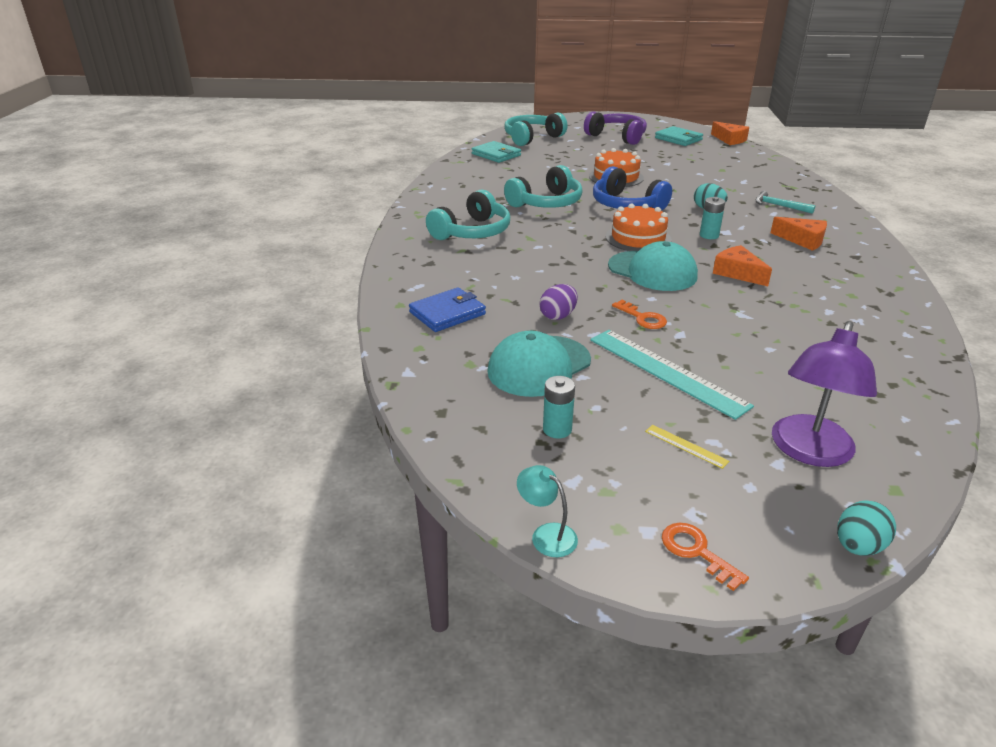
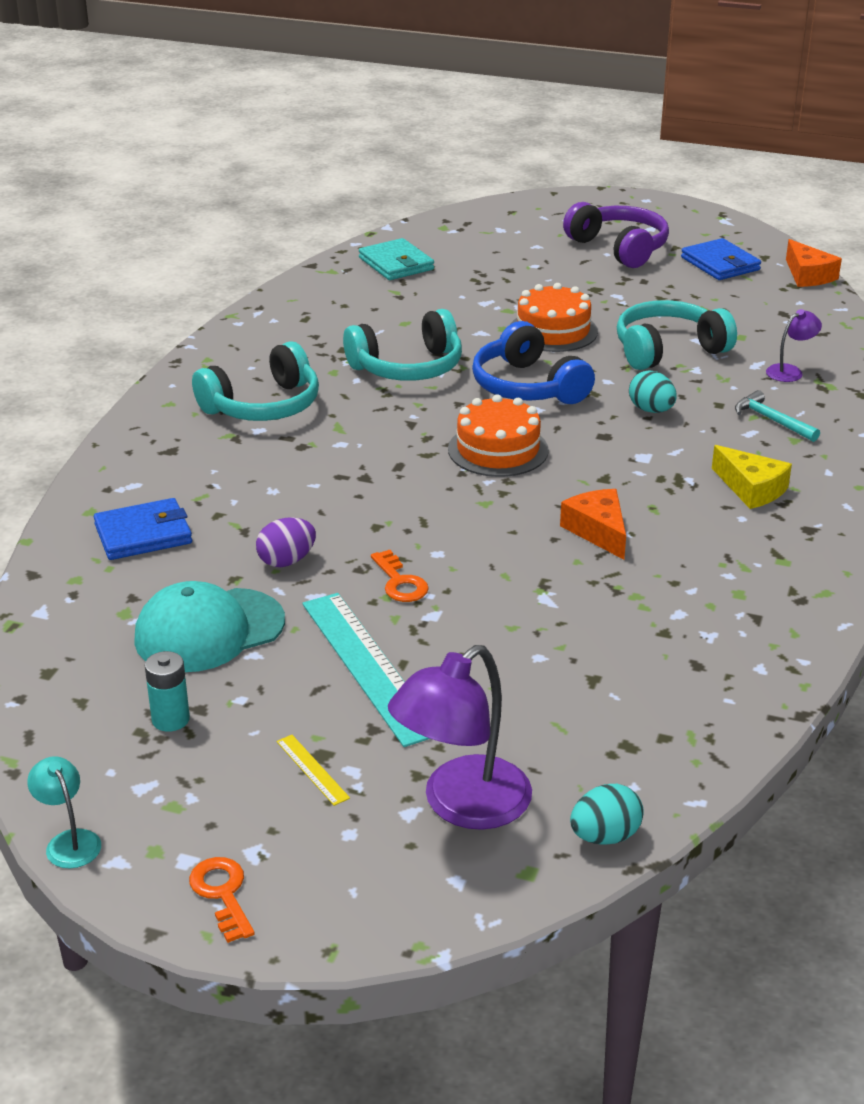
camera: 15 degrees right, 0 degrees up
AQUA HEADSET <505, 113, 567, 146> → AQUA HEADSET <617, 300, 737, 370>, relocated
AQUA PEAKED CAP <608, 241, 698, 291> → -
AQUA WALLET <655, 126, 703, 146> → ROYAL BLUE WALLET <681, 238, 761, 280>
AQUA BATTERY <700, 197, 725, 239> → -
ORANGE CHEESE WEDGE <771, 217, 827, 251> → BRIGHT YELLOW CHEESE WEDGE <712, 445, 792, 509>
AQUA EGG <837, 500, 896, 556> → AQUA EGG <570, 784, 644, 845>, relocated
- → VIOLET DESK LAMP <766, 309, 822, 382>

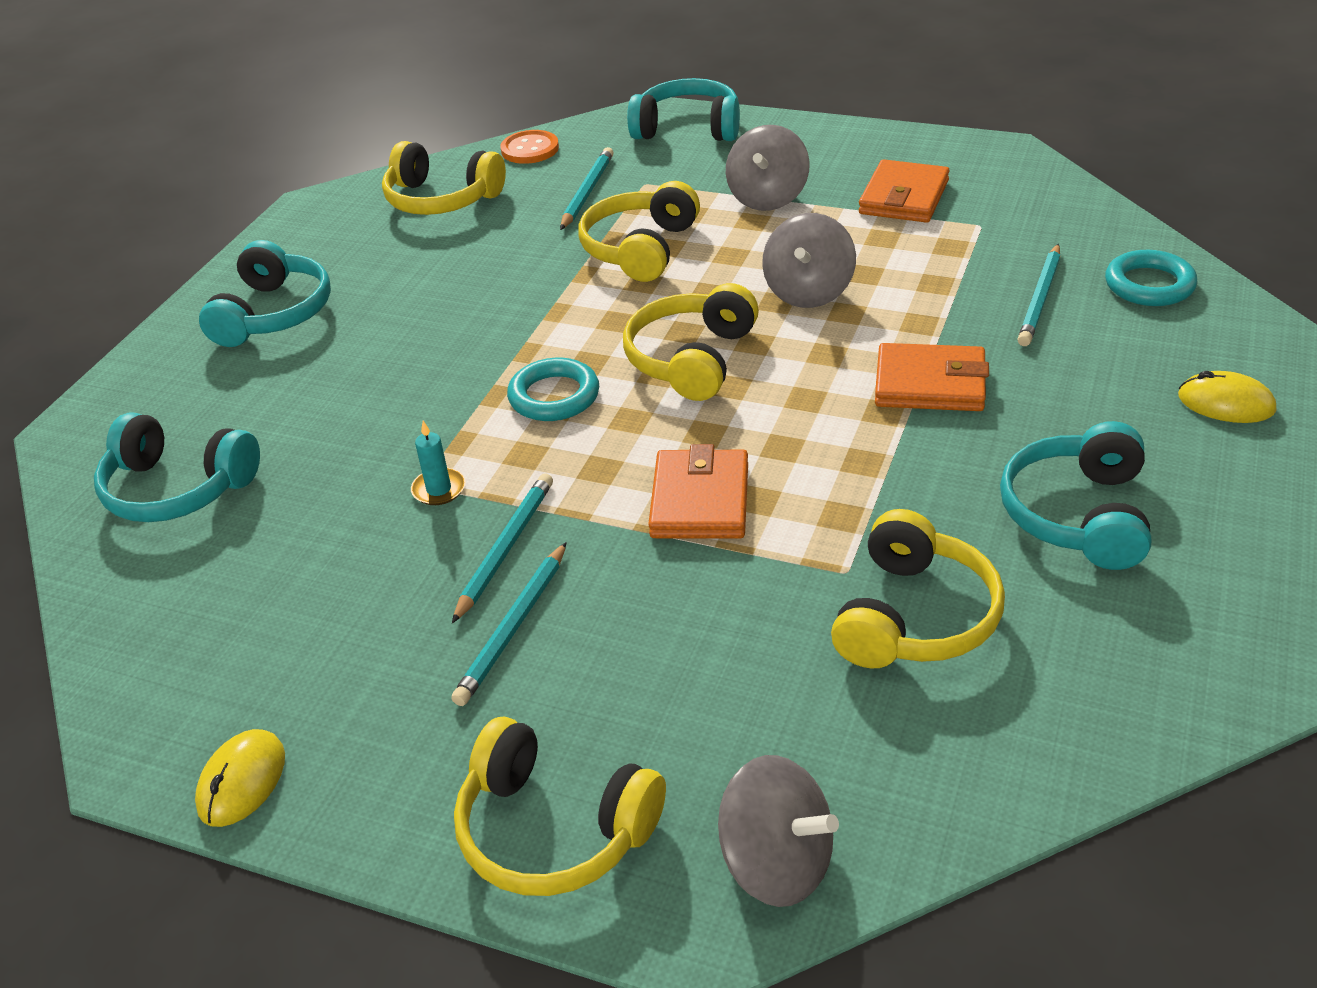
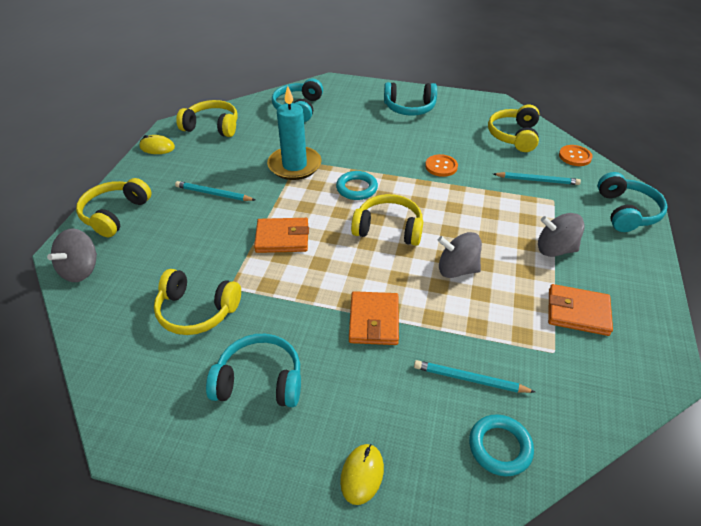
camera: 80 degrees right, 5 degrees up
AQUA WAX CANDLE <411, 421, 465, 505> → AQUA WAX CANDLE <267, 86, 321, 180>, x2.45
AQUA LEAD PENCIL <452, 474, 553, 623> → -
BRIGHT YELLOW HEADSET <578, 181, 700, 282> → BRIGHT YELLOW HEADSET <176, 100, 238, 137>, relocated
- → ORANGE SEWING BUTTON <425, 154, 458, 177>

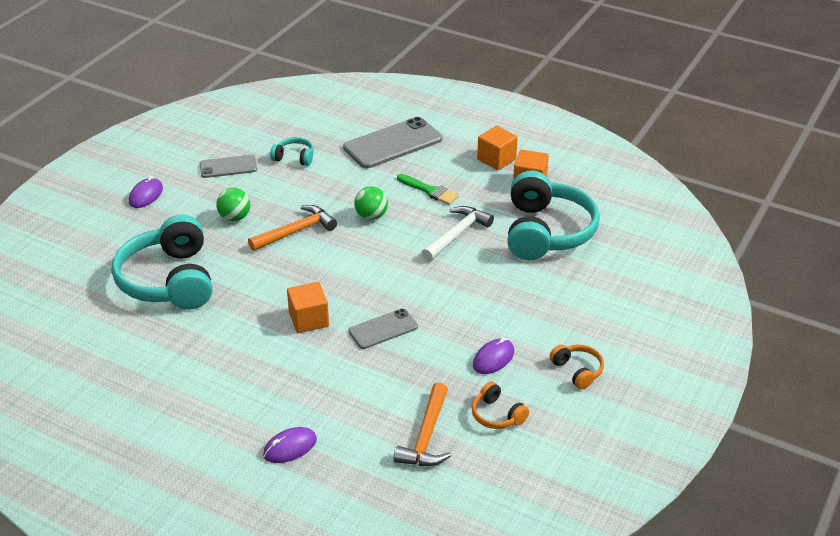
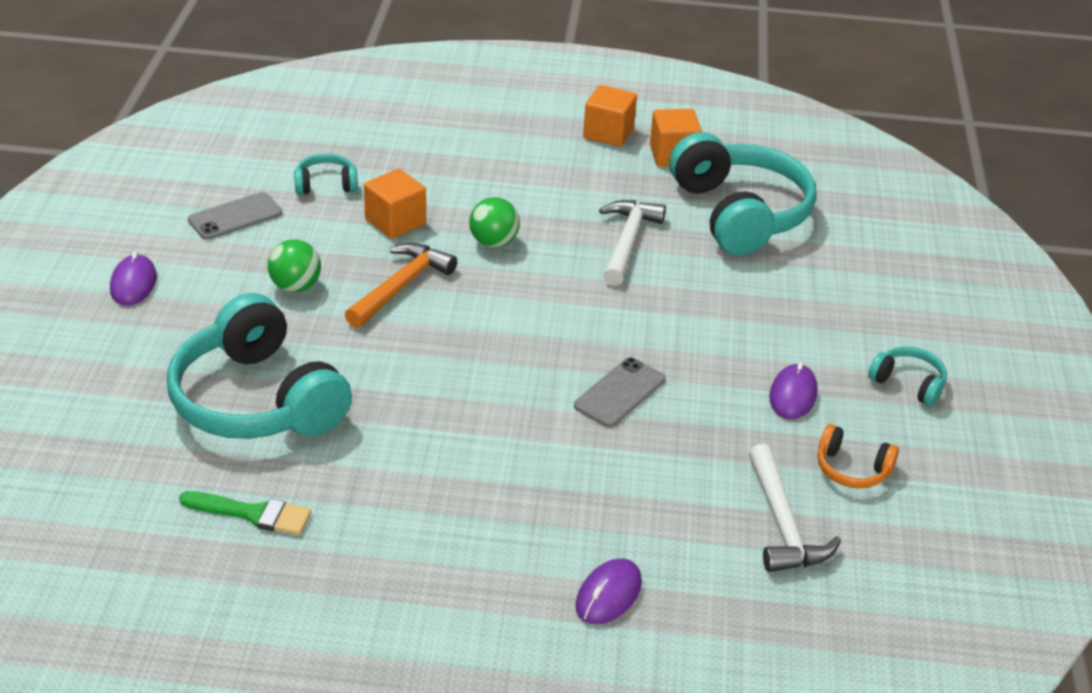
camera: 25 degrees left, 0 degrees up
ORANGE SOLID CUBE <287, 282, 329, 333> → ORANGE SOLID CUBE <364, 169, 426, 239>, relocated
GRAY PHONE <343, 117, 442, 168> → -
ORANGE CARPENTER'S HAMMER <393, 382, 451, 466> → SNOW-WHITE CARPENTER'S HAMMER <749, 444, 841, 572>
GREEN BRUSH <397, 174, 459, 205> → GREEN BRUSH <179, 491, 311, 535>, relocated
ORANGE HEADSET <549, 344, 604, 389> → AQUA HEADSET <868, 346, 947, 406>

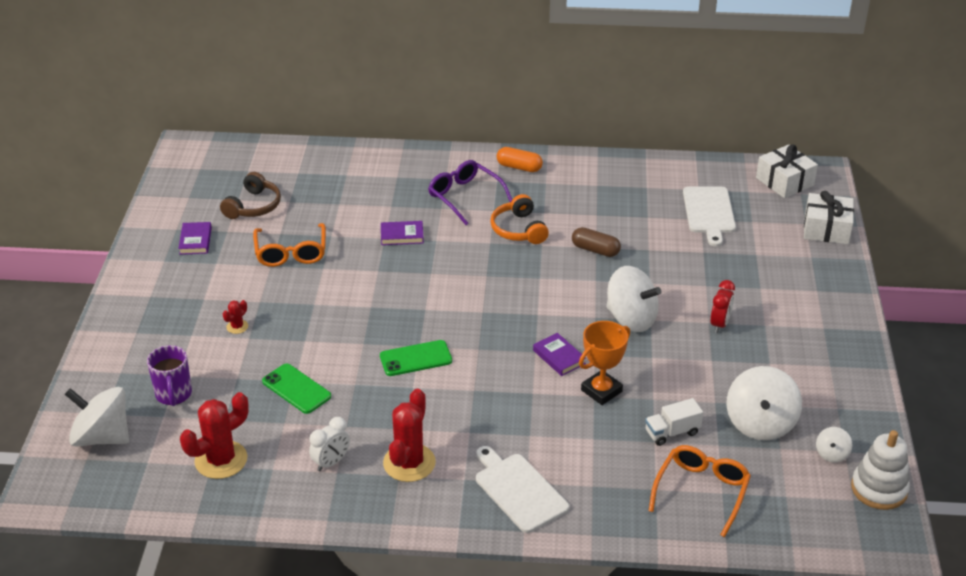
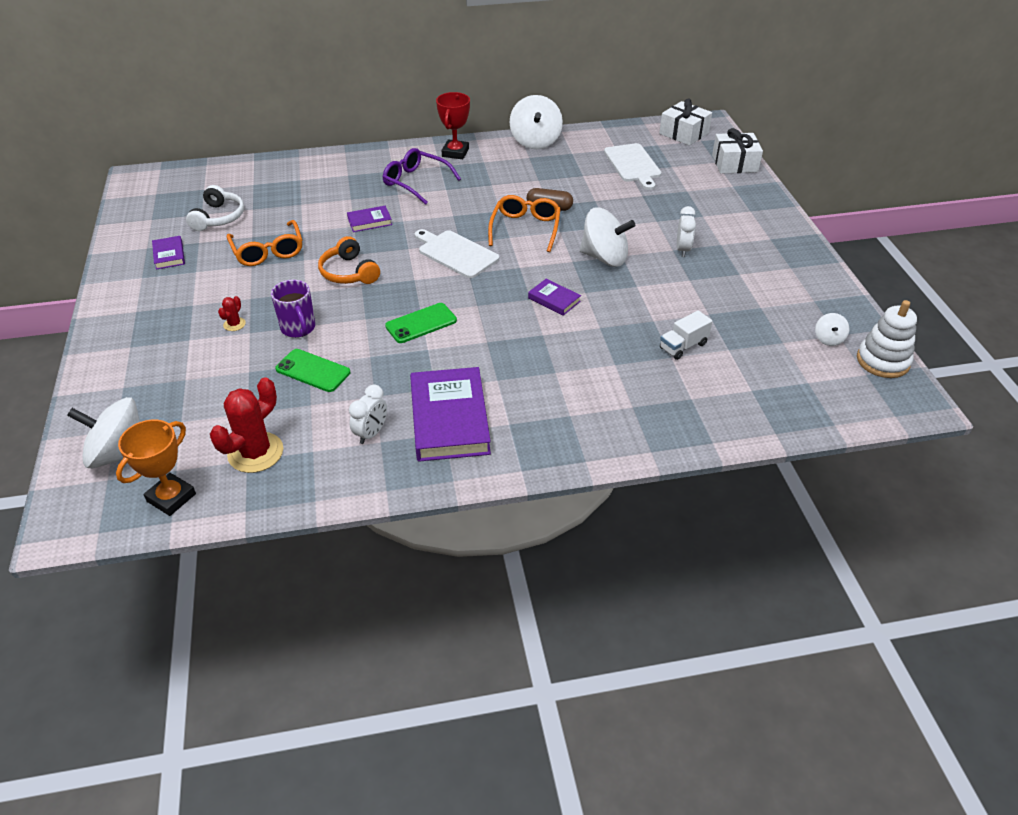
camera: 15 degrees left, 5 degrees up
VIOLET MUG <147, 345, 192, 406> → VIOLET MUG <271, 280, 315, 338>, relocated
BROWN HEADSET <220, 172, 281, 219> → SNOW-WHITE HEADSET <186, 185, 244, 231>
RED SAGUARO CACTUS <383, 389, 436, 482> → VIOLET HARDBACK <410, 367, 491, 462>
SNOW-WHITE BREAD BOARD <476, 446, 569, 533> → SNOW-WHITE BREAD BOARD <415, 229, 499, 278>, relocated
ORANGE HEADSET <490, 194, 549, 244> → ORANGE HEADSET <318, 236, 380, 284>, relocated
ORANGE CAPSULE <497, 147, 543, 172> → RED PRIZE CUP <436, 92, 470, 159>
ORANGE PRIZE CUP <579, 321, 630, 405> → ORANGE PRIZE CUP <116, 419, 196, 516>, relocated
ORANGE SPECTACLES <649, 445, 751, 537> → ORANGE SPECTACLES <488, 195, 561, 252>, relocated
RED CLOCK <710, 280, 735, 333> → SNOW-WHITE CLOCK <677, 206, 696, 257>
SNOW-WHITE TOY TOP <727, 366, 802, 441> → SNOW-WHITE TOY TOP <510, 95, 563, 149>, relocated

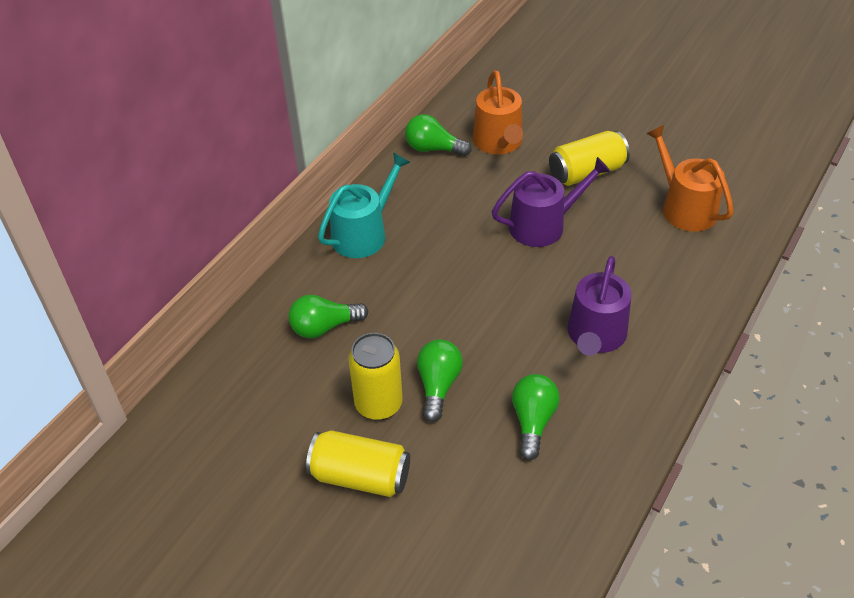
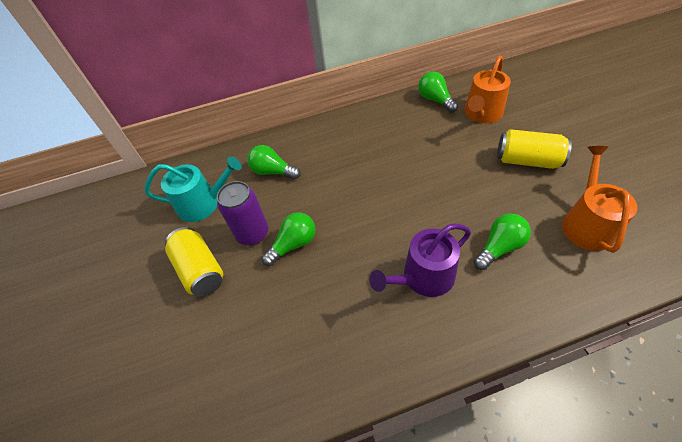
camera: 45 degrees right, 5 degrees up
AQUA WATERING POT <318, 152, 410, 258> → AQUA WATERING POT <145, 156, 242, 222>, relocated
BRIGHT YELLOW CAN <348, 333, 403, 420> → VIOLET CAN <217, 181, 268, 245>
VIOLET WATERING POT <492, 157, 611, 247> → -
GREEN LIGHT BULB <512, 374, 560, 460> → GREEN LIGHT BULB <474, 213, 531, 270>, relocated

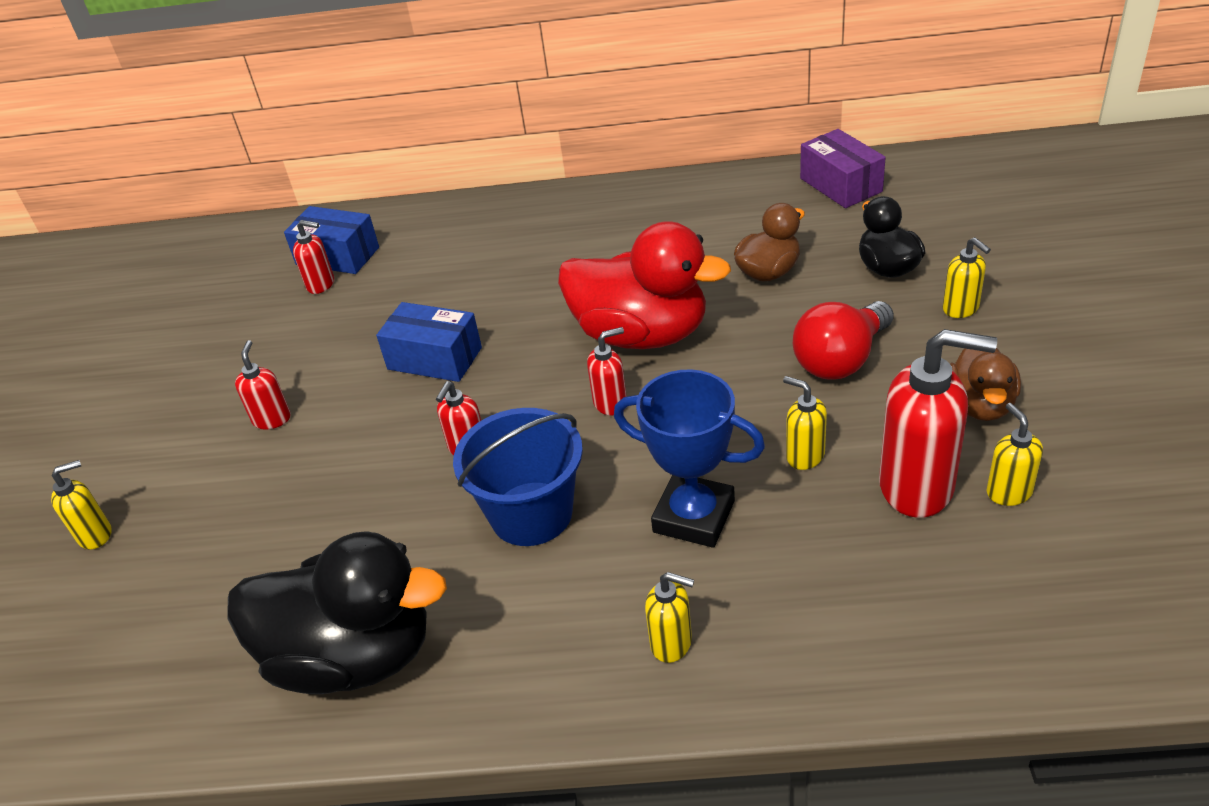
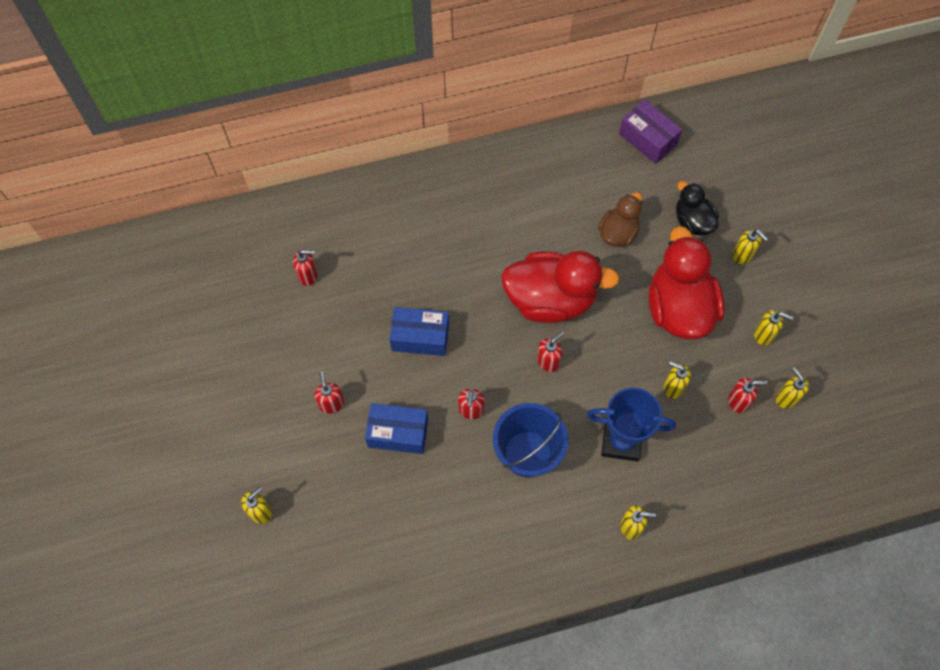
camera: 20 degrees left, 25 degrees up
EBONY DUCK <227, 531, 447, 694> → -
ROYAL BLUE PACKAGE <284, 206, 379, 274> → ROYAL BLUE PACKAGE <365, 403, 428, 454>, relocated
RED LIGHT BULB <793, 301, 894, 380> → RED DUCK <648, 226, 725, 340>
RED SOAP DISPENSER <879, 329, 997, 518> → RED SOAP DISPENSER <728, 378, 767, 413>, x0.51
BROWN DUCK <950, 348, 1021, 421> → BRIGHT YELLOW SOAP DISPENSER <754, 310, 793, 345>

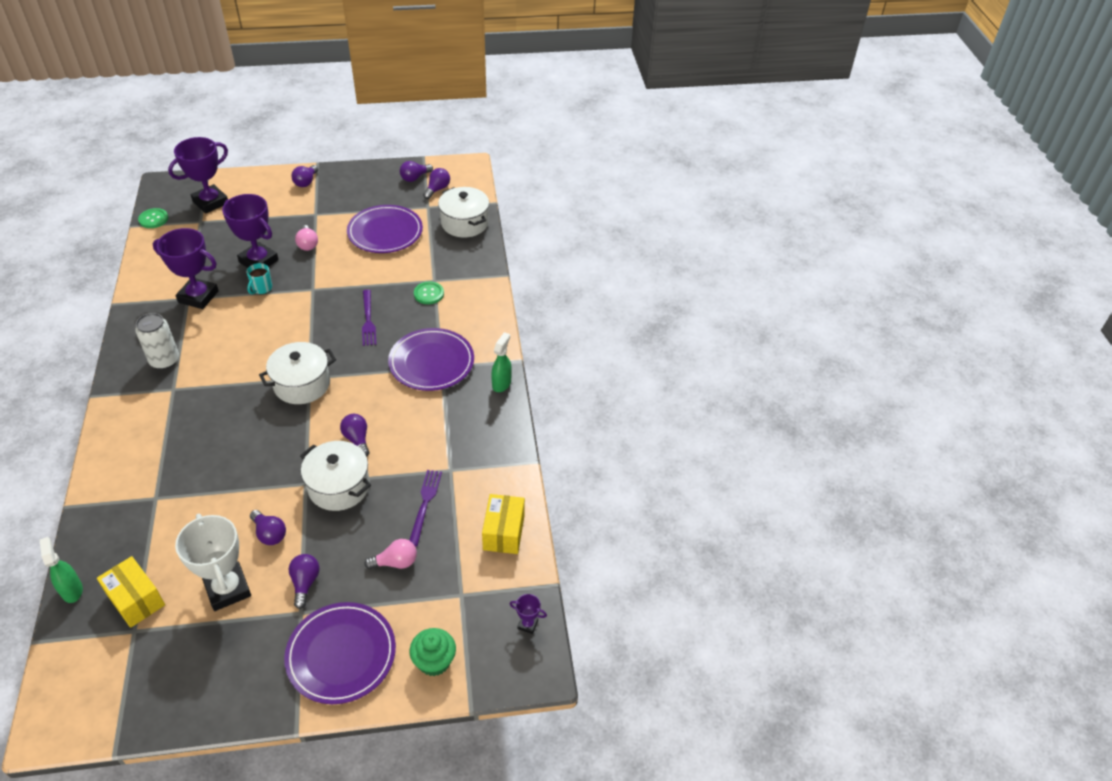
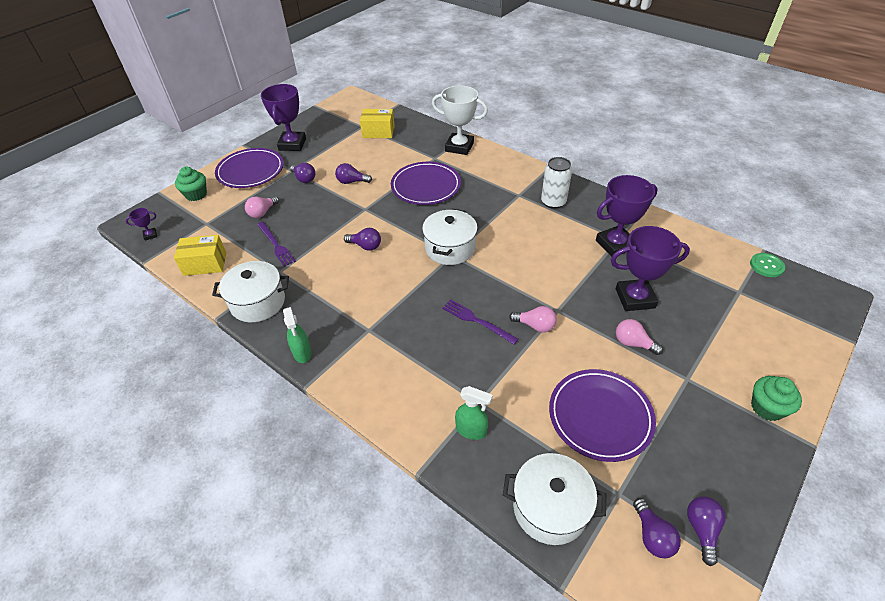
camera: 140 degrees right, 0 degrees up
GREEN SPRAYER <40, 537, 83, 603> → GREEN SPRAYER <455, 386, 493, 440>, relocated
VIOLET PRIZE CUP <168, 137, 228, 214> → VIOLET PRIZE CUP <261, 84, 306, 151>, relocated
SNOW-WHITE PRIZE CUP <175, 514, 251, 611> → SNOW-WHITE PRIZE CUP <432, 85, 488, 155>, relocated
AQUA MUG <246, 263, 272, 294> → -
VIOLET LIGHT BULB <291, 165, 318, 187> → GREEN CUPCAKE <751, 376, 802, 421>
SNOW-WHITE STOCKPOT <300, 441, 371, 511> → SNOW-WHITE STOCKPOT <212, 261, 289, 322>, relocated
VIOLET DINNER PLATE <388, 328, 474, 391> → VIOLET DINNER PLATE <391, 162, 461, 205>, relocated
GREEN SEWING BUTTON <414, 282, 444, 304> → -
BRIGHT YELLOW PACKAGE <482, 494, 525, 554> → BRIGHT YELLOW PACKAGE <174, 235, 226, 276>, 60 degrees counterclockwise
- → ROSE-PINK LIGHT BULB <509, 306, 557, 333>

